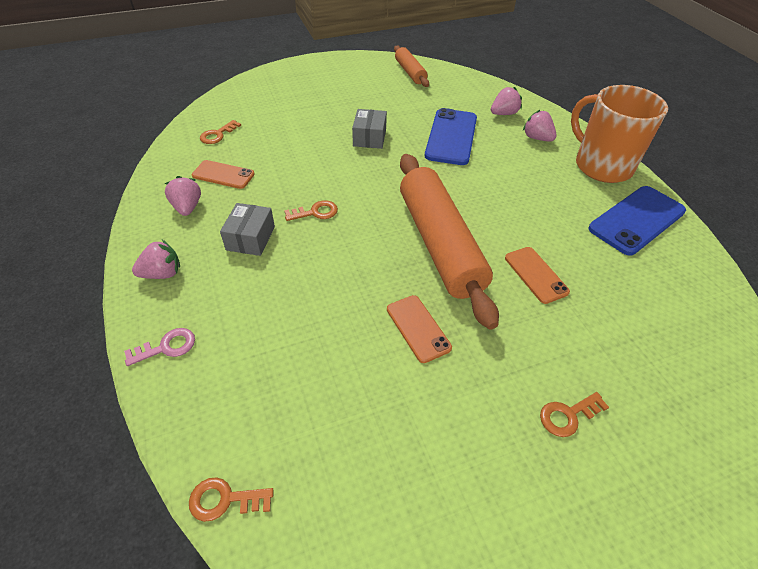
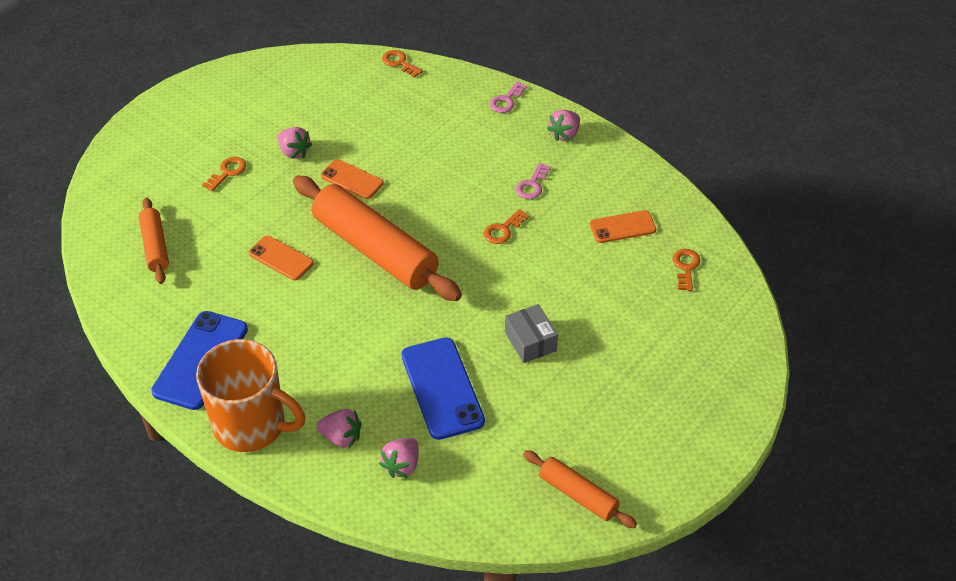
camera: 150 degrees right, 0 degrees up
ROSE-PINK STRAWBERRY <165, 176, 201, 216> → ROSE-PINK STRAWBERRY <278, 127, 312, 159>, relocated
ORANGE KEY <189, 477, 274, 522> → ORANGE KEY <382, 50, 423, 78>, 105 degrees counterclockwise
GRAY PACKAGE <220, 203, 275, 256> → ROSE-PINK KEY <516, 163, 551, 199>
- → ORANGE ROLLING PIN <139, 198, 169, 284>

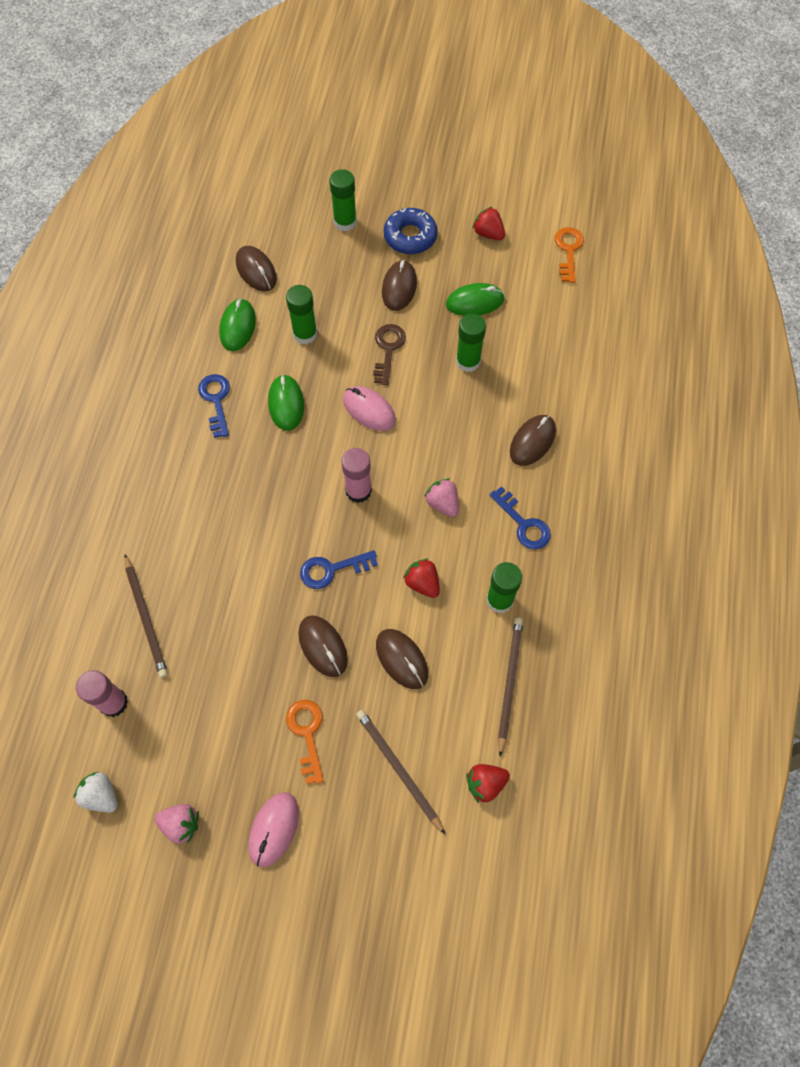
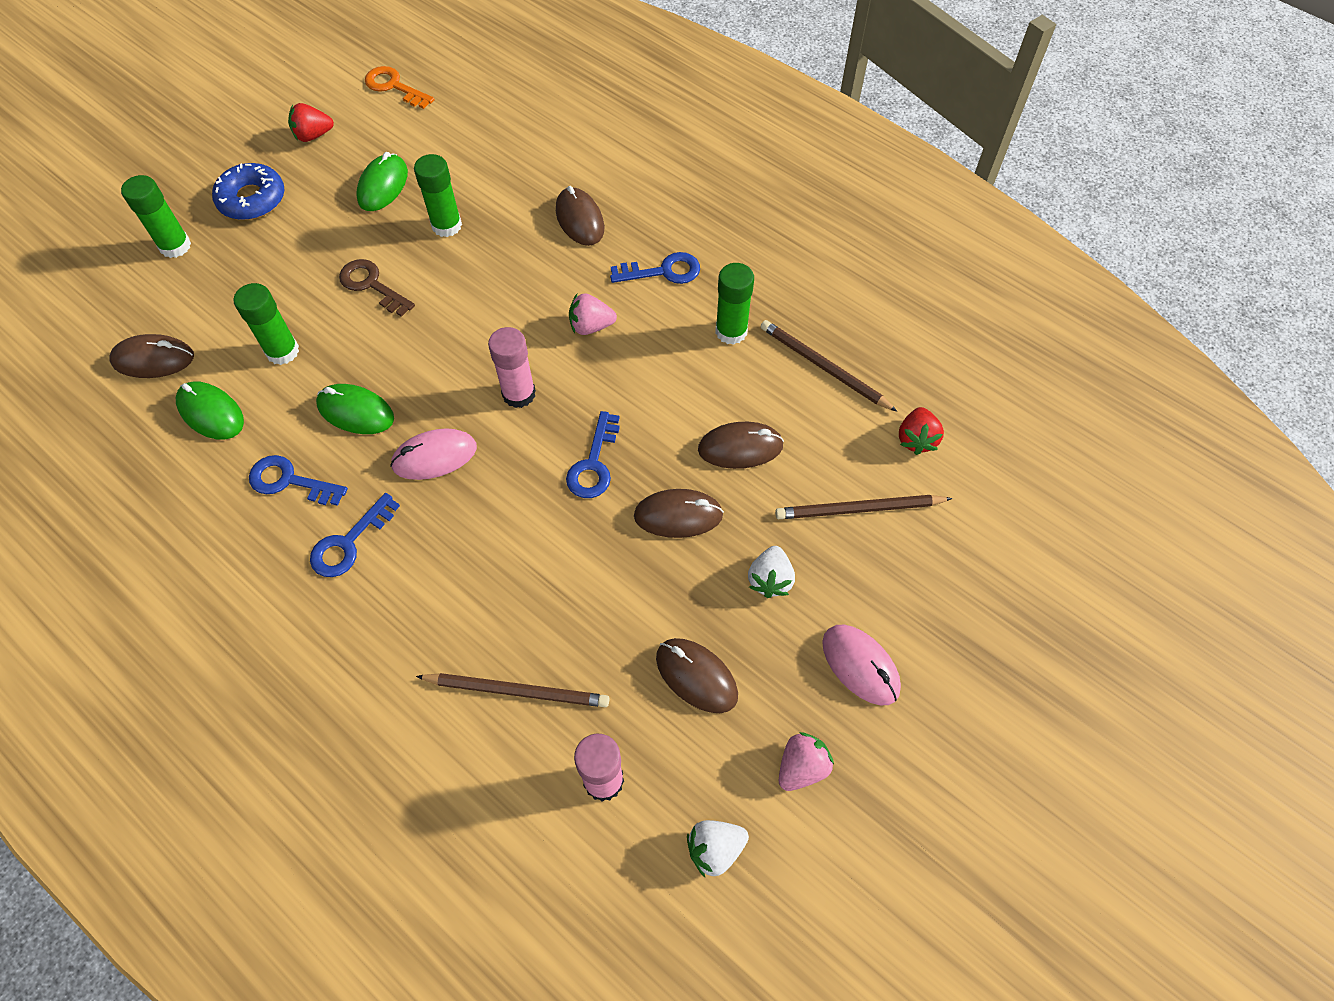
camera: 60 degrees left, 5 degrees down
ORANGE KEY <286, 700, 324, 784> → SNOW-WHITE STRAWBERRY <748, 546, 795, 598>
ROSE-PINK COMPUTER MOUSE <343, 386, 396, 431> → ROSE-PINK COMPUTER MOUSE <390, 428, 477, 480>, relocated
BROWN COMPUTER MOUSE <382, 260, 417, 311> → BROWN COMPUTER MOUSE <656, 638, 738, 713>, relocated
RED STRAWBERRY <403, 559, 440, 598> → -
- → ROYAL BLUE KEY <310, 493, 400, 577>

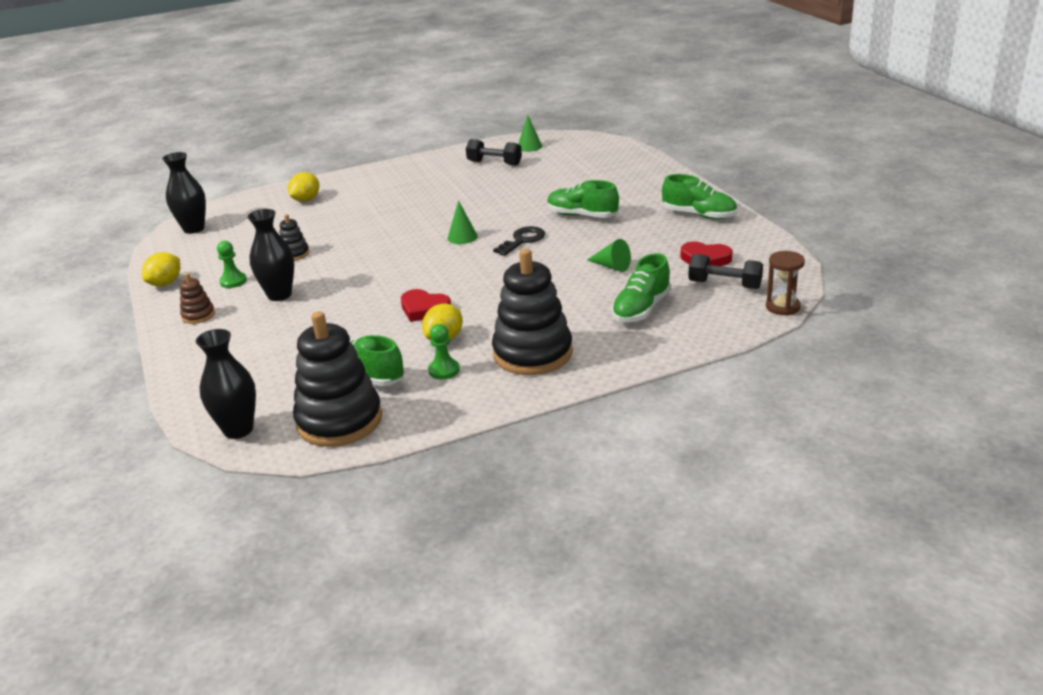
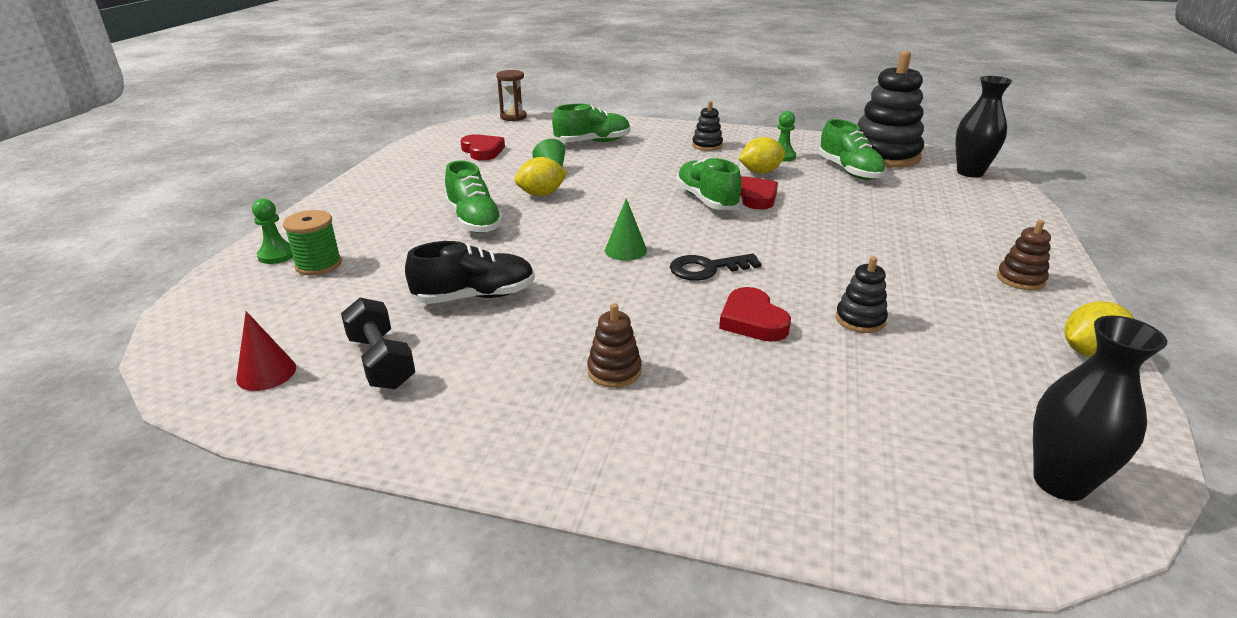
camera: 145 degrees left, 0 degrees up
GREEN PAWN <217, 241, 247, 288> → GREEN PAWN <252, 198, 293, 264>, relocated
EBONY TALL VASE <248, 209, 294, 301> → -
BRIGHT YELLOW TOY LEMON <288, 172, 319, 202> → BRIGHT YELLOW TOY LEMON <514, 157, 568, 196>, relocated
EBONY RING STACKER <492, 249, 573, 375> → EBONY RING STACKER <692, 101, 723, 151>, x0.46
EBONY KEY <493, 226, 545, 256> → EBONY KEY <670, 254, 762, 281>, relocated
GREEN SOLID CONE <518, 114, 542, 152> → RED SOLID CONE <236, 311, 296, 391>
GREEN LACE-UP SHOE <662, 174, 737, 219> → GREEN LACE-UP SHOE <676, 157, 741, 210>, relocated
EBONY HAND WEIGHT <688, 254, 763, 289> → -
- → GREEN SPOOL <283, 210, 342, 275>
- → EBONY LACE-UP SHOE <405, 241, 535, 304>
- → BROWN RING STACKER <587, 303, 642, 388>
- → RED LOVE HEART <719, 287, 791, 342>

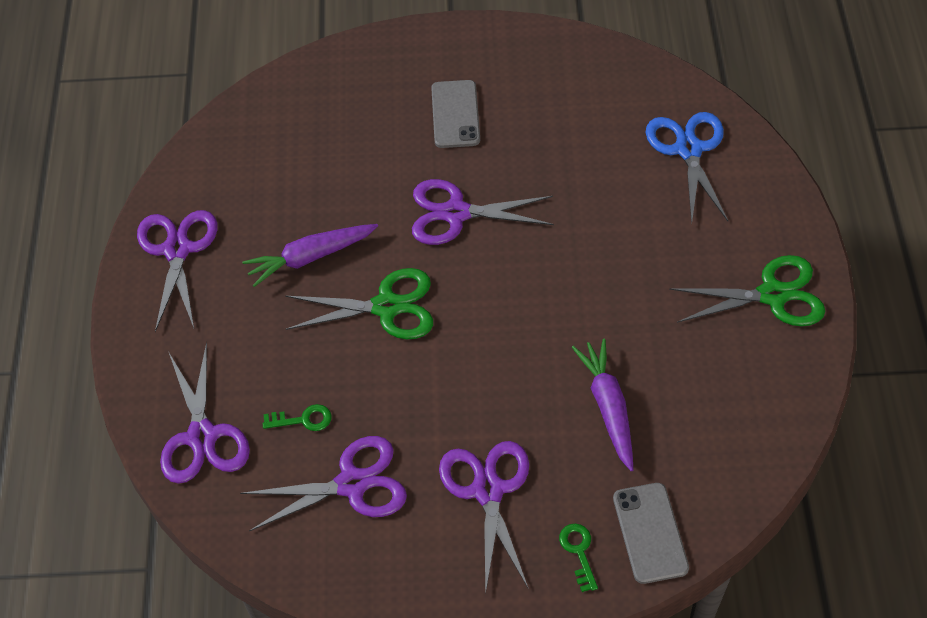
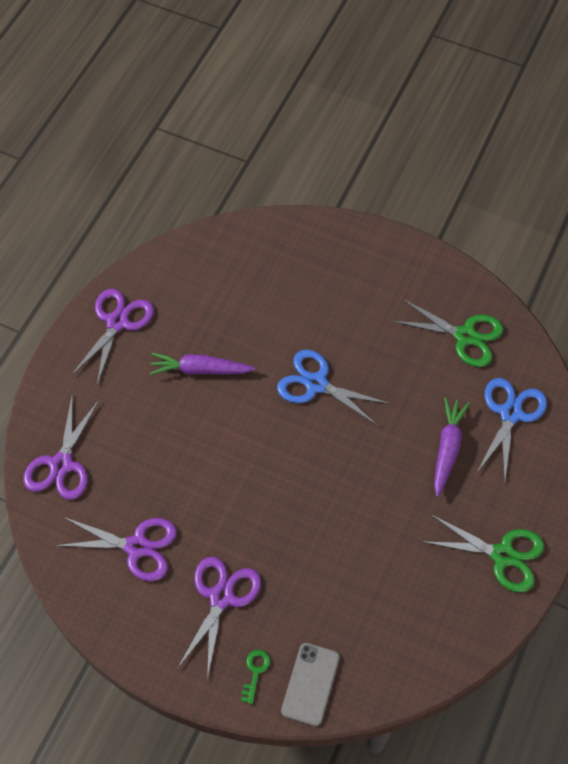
camera: 25 degrees right, 5 degrees up
GREEN KEY <263, 404, 332, 431> → -
GREEN SCISSORS <285, 268, 433, 339> → GREEN SCISSORS <392, 299, 503, 367>, relocated
VIOLET SCISSORS <412, 179, 554, 245> → ROYAL BLUE SCISSORS <277, 350, 391, 426>
GRAY PHONE <431, 80, 480, 148> → -
VIOLET CARROT <572, 339, 633, 471> → VIOLET CARROT <434, 397, 470, 497>, relocated

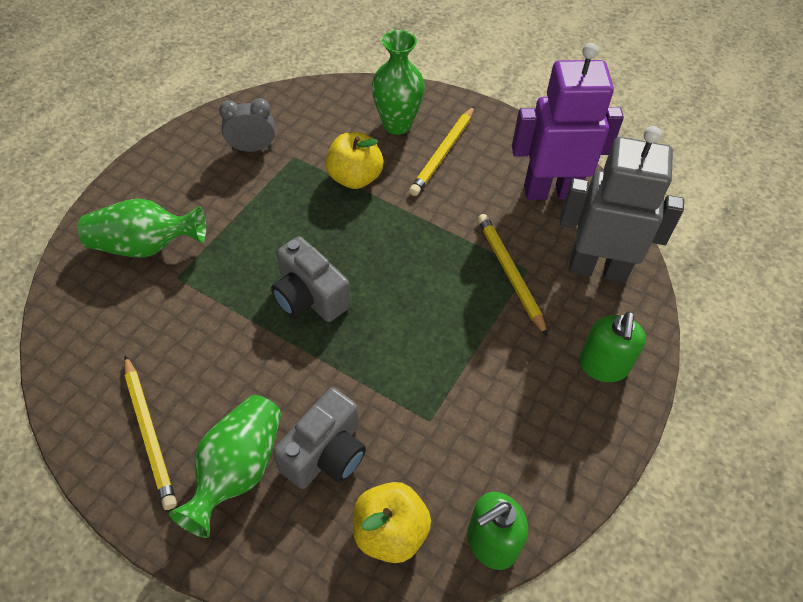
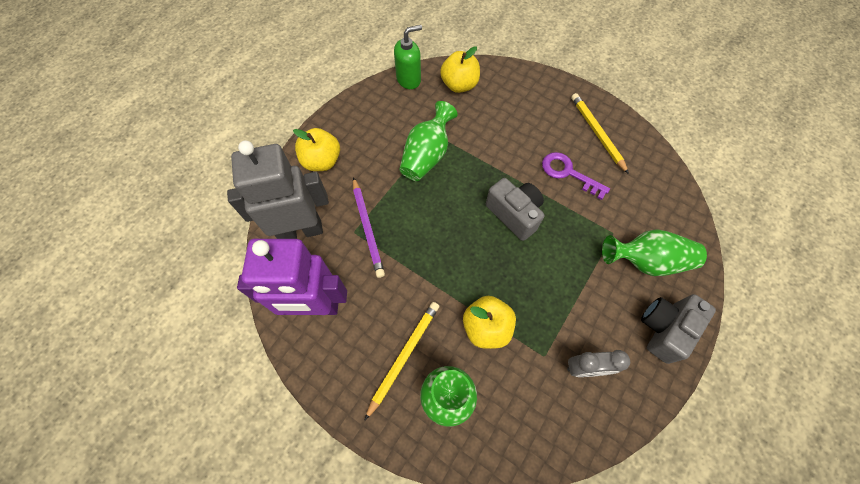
camera: 175 degrees left, 10 degrees up
GREEN TALL VASE <169, 395, 282, 538> → GREEN TALL VASE <399, 101, 458, 181>, relocated
GRAY CAMERA <273, 388, 366, 489> → GRAY CAMERA <641, 294, 716, 364>, relocated
BRIGHT YELLOW LEAD PENCIL <477, 214, 548, 337> → VIOLET LEAD PENCIL <353, 177, 385, 278>
GRAY TOY ROBOT <560, 126, 684, 283> → GRAY TOY ROBOT <227, 140, 329, 239>, 150 degrees clockwise
GREEN SOAP DISPENSER <579, 311, 646, 382> → BRIGHT YELLOW TOY APPLE <293, 128, 340, 171>
- → VIOLET KEY <542, 152, 610, 200>

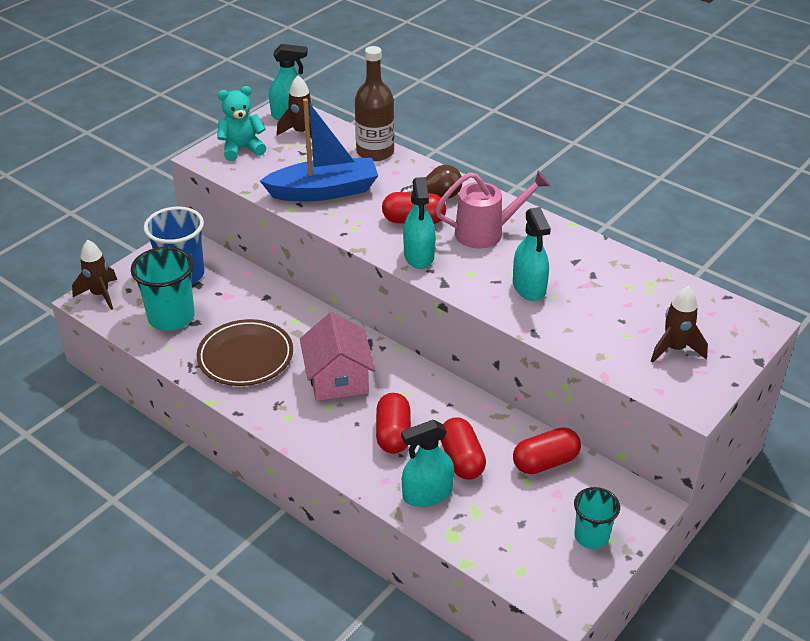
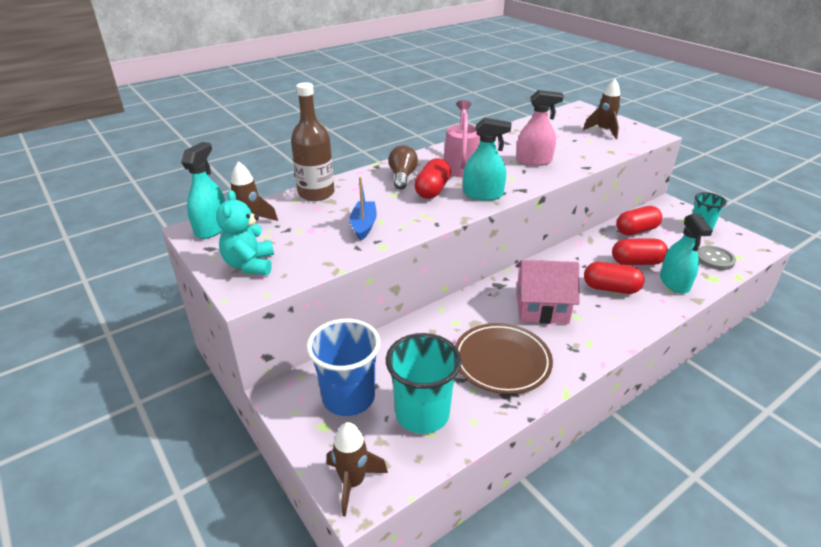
camera: 75 degrees left, 5 degrees down
ROYAL BLUE BOAT <260, 98, 378, 201> → ROYAL BLUE BOAT <350, 177, 377, 241>, x0.53
AQUA SPRAYER <513, 207, 551, 301> → ROSE-PINK SPRAYER <516, 90, 564, 166>
RED CAPSULE <513, 427, 581, 474> → RED CAPSULE <616, 206, 662, 235>, 75 degrees clockwise
- → GRAY SEWING BUTTON <697, 246, 736, 270>

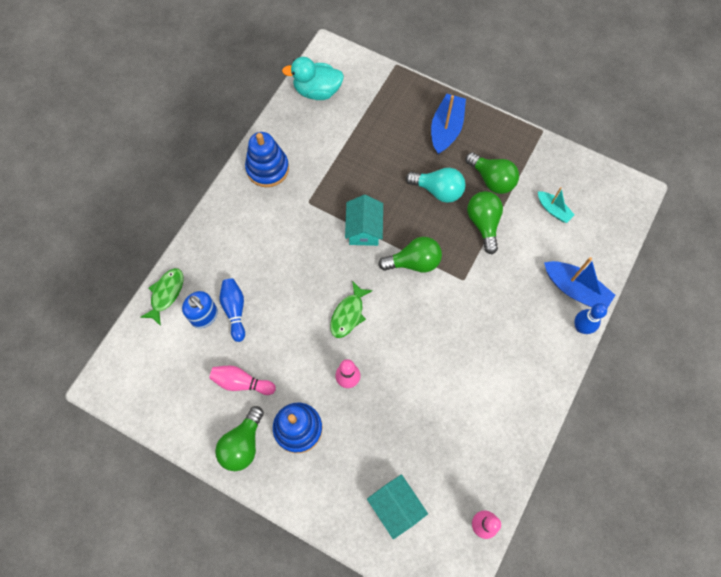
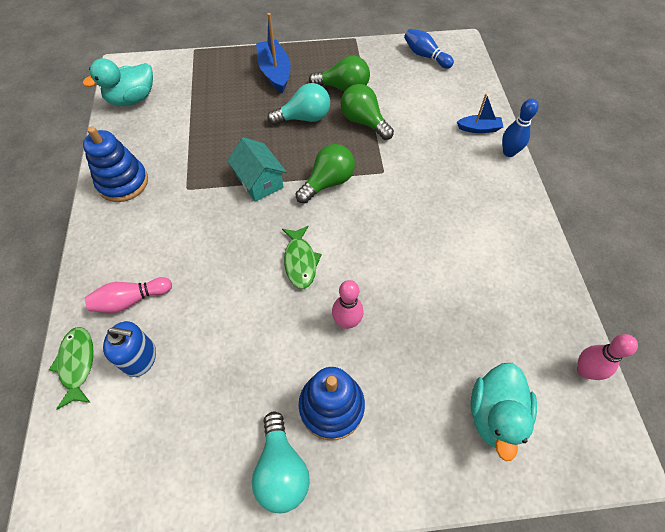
camera: 35 degrees left, 10 degrees down
ROSE-PINK SKITTLE <209, 365, 276, 395> → ROSE-PINK SKITTLE <85, 277, 172, 313>, relocated
GREEN LIGHT BULB <215, 406, 264, 471> → AQUA LIGHT BULB <252, 411, 310, 513>
ROYAL BLUE SKITTLE <220, 278, 245, 342> → ROYAL BLUE SKITTLE <404, 29, 454, 69>, relocated
AQUA TOY HOUSE <367, 474, 428, 539> → AQUA DUCK <470, 363, 537, 461>
AQUA BOAT <538, 187, 575, 223> → -
ROYAL BLUE BOAT <544, 257, 615, 308> → ROYAL BLUE BOAT <457, 93, 503, 133>, x0.60

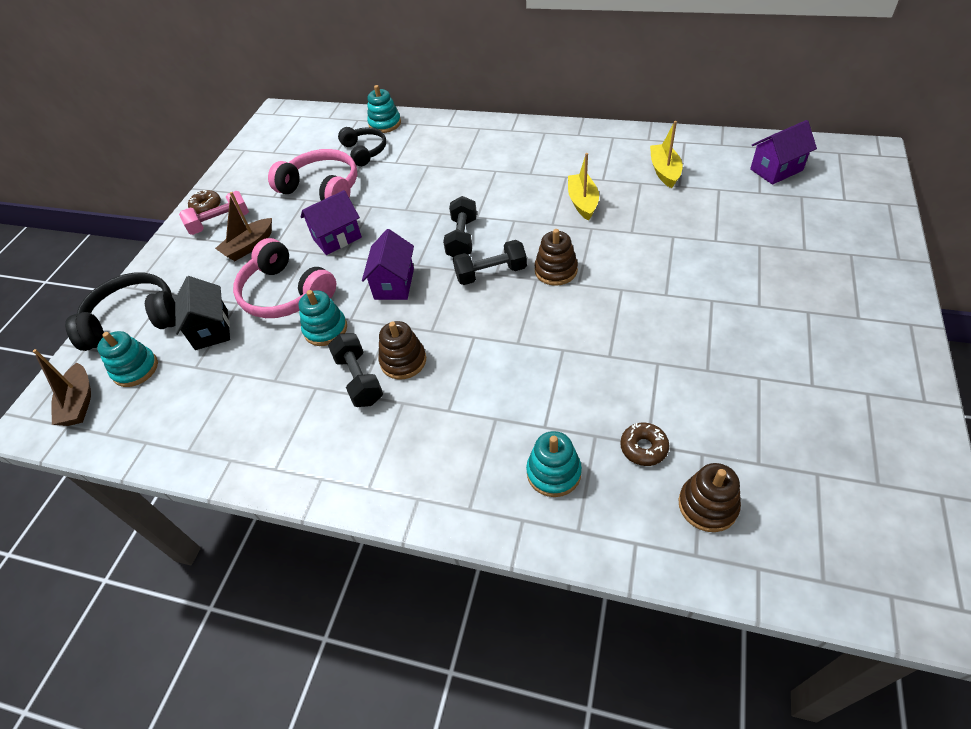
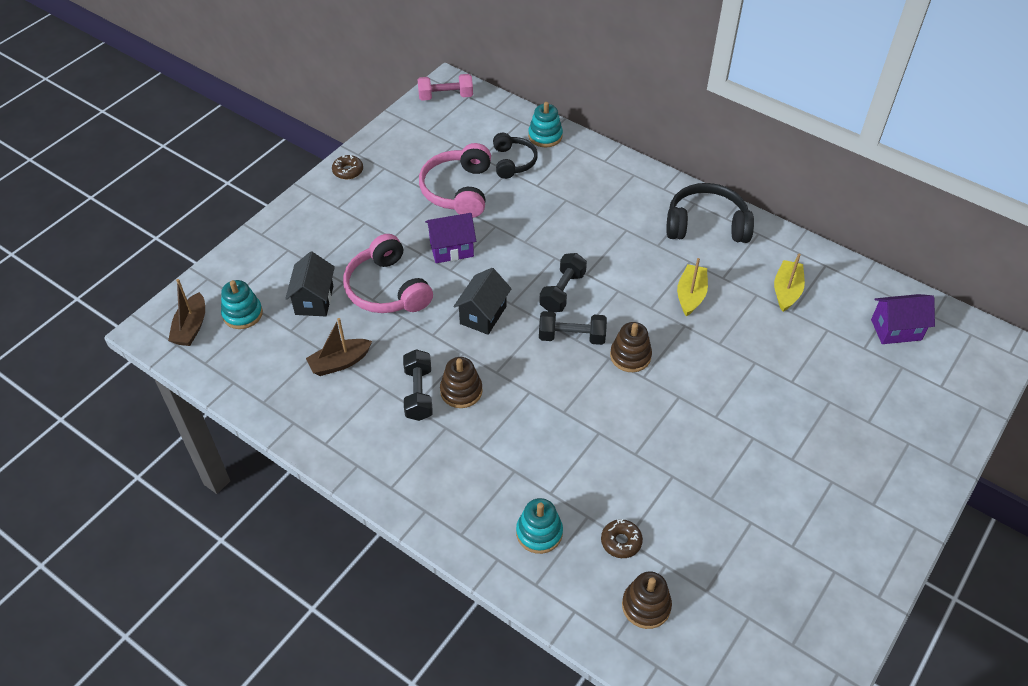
camera: 15 degrees right, 0 degrees up
EBONY HEADSET <65, 273, 175, 351> → EBONY HEADSET <666, 183, 754, 243>, relocated
ROSE-PINK HAND WEIGHT <179, 191, 249, 235> → ROSE-PINK HAND WEIGHT <417, 74, 473, 101>, relocated
BROWN BOAT <215, 192, 272, 261> → BROWN BOAT <306, 318, 372, 376>, relocated
ROSE-PINK HEADSET <268, 149, 357, 201> → ROSE-PINK HEADSET <419, 143, 491, 218>, 135 degrees counterclockwise
AQUA RING STACKER <299, 290, 347, 346> → -
VIOLET TOY HOUSE <362, 229, 414, 300> → EBONY TOY HOUSE <453, 268, 512, 335>

